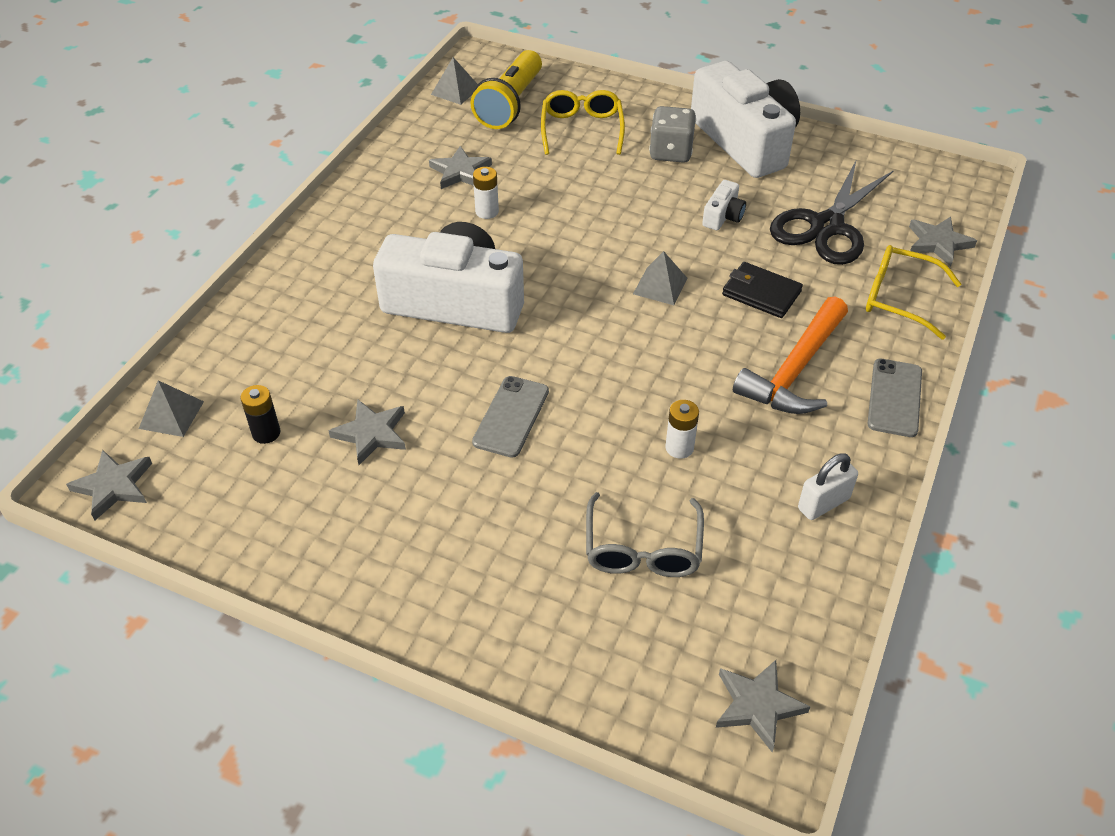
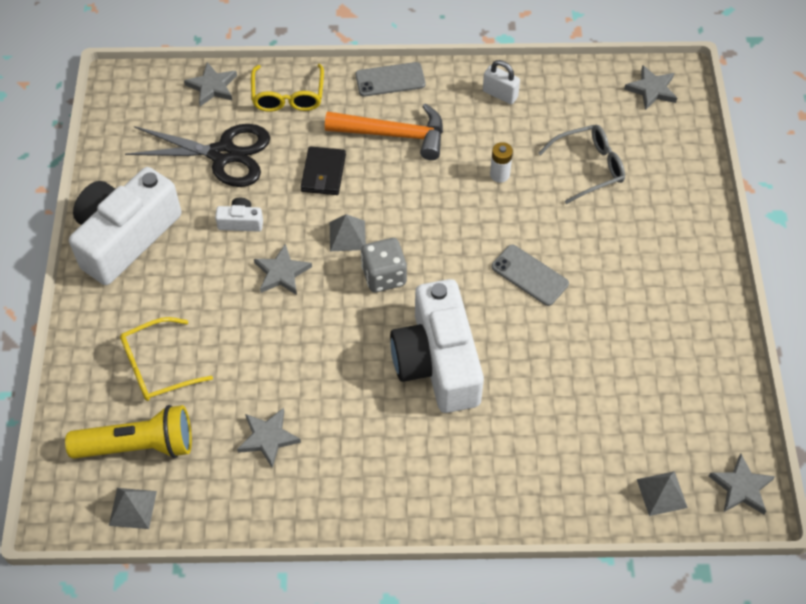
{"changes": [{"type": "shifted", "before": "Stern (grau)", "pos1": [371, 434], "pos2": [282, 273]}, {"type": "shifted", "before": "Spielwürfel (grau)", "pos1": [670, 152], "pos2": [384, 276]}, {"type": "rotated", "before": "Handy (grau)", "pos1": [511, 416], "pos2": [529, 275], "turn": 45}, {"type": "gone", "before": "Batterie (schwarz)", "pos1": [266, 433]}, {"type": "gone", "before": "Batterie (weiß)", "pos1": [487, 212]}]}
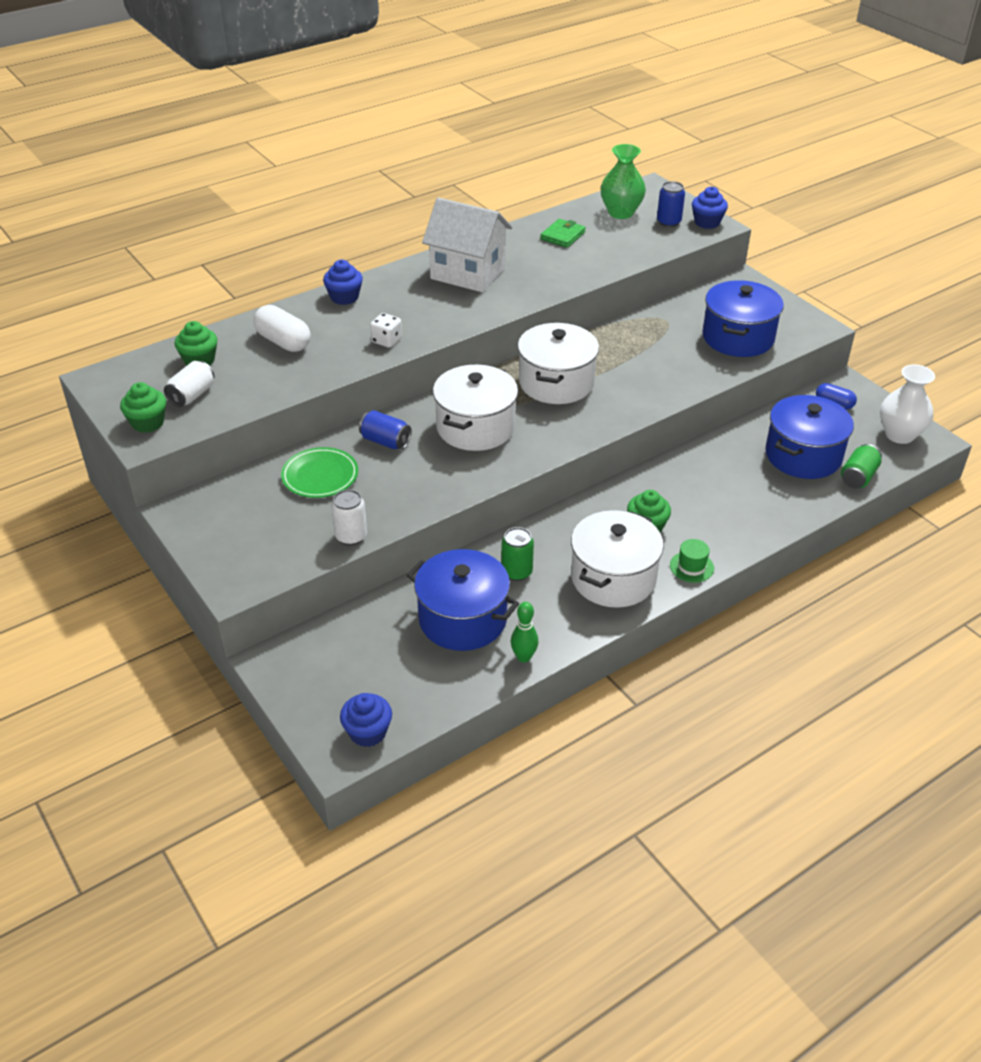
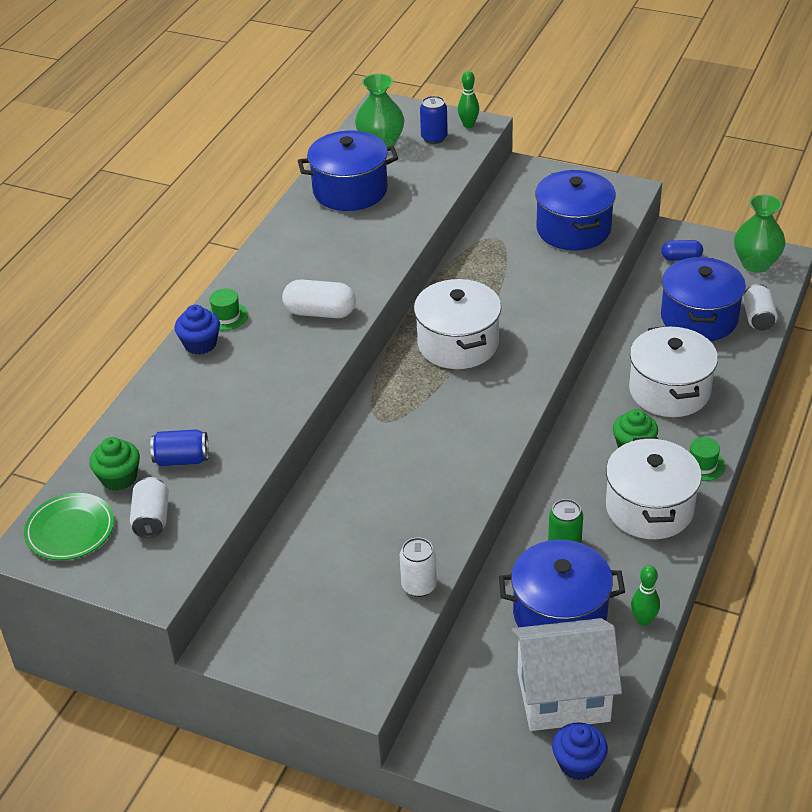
{"changes": [{"type": "shifted", "before": "Teller (grün)", "pos1": [320, 476], "pos2": [70, 530]}, {"type": "shifted", "before": "Dose (blau)", "pos1": [385, 441], "pos2": [182, 459]}, {"type": "new", "after": "Hut (grün)", "pos2": [226, 316]}, {"type": "shifted", "before": "Kapsel (weiß)", "pos1": [283, 342], "pos2": [320, 312]}, {"type": "swapped", "before": "Geldbörse (grün)", "after": "Kochtopf (blau)", "pos1": [562, 236], "pos2": [350, 190]}, {"type": "swapped", "before": "Muffin (blau)", "after": "Bowlingkegel (grün)", "pos1": [707, 222], "pos2": [468, 125]}, {"type": "shifted", "before": "Haus (weiß)", "pos1": [468, 273], "pos2": [563, 696]}, {"type": "shifted", "before": "Kochtopf (weiß)", "pos1": [475, 427], "pos2": [669, 391]}, {"type": "repainted", "before": "Vase (weiß)", "after": "Vase (grün)", "pos1": [899, 435], "pos2": [756, 264]}, {"type": "repainted", "before": "Dose (grün)", "after": "Dose (weiß)", "pos1": [858, 477], "pos2": [758, 318]}, {"type": "gone", "before": "Muffin (grün)", "pos1": [148, 423]}, {"type": "gone", "before": "Spielwürfel (weiß)", "pos1": [386, 340]}]}
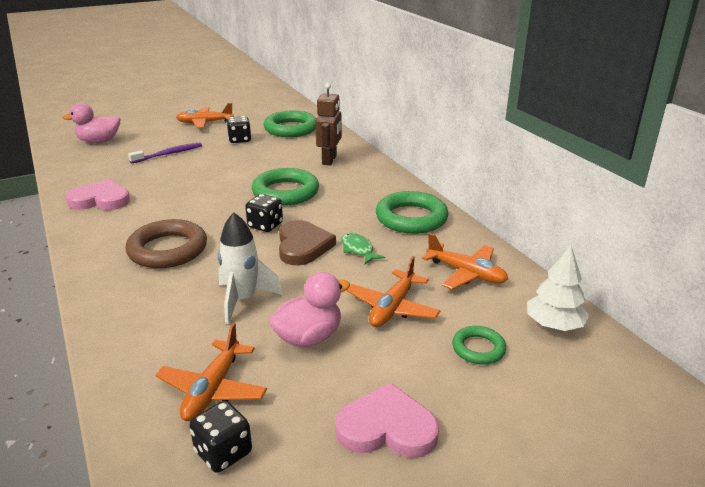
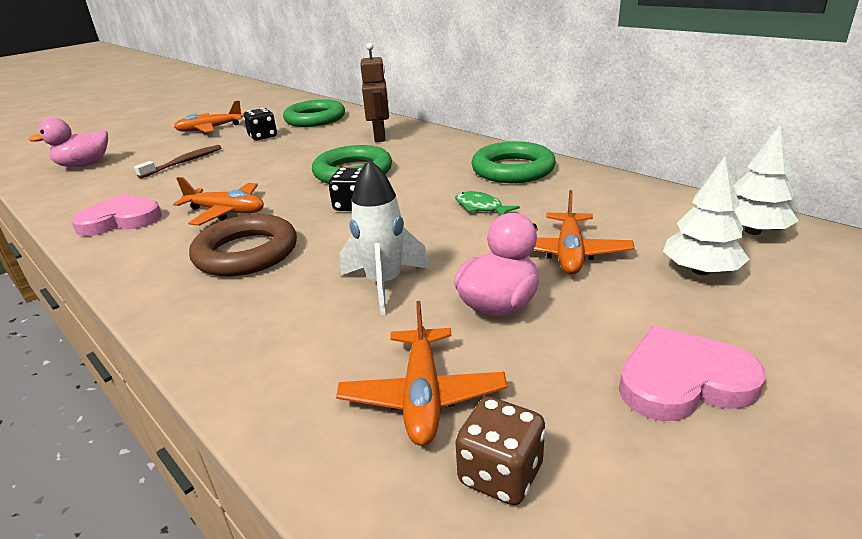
{"changes": [{"type": "repainted", "before": "Zahnbürste (lila)", "after": "Zahnbürste (braun)", "pos1": [168, 154], "pos2": [183, 162]}, {"type": "shifted", "before": "Flugzeug (orange)", "pos1": [466, 273], "pos2": [226, 212]}, {"type": "repainted", "before": "Spielwürfel (schwarz)", "after": "Spielwürfel (braun)", "pos1": [223, 452], "pos2": [500, 474]}, {"type": "swapped", "before": "Ring (grün)", "after": "Baum (weiß)", "pos1": [478, 348], "pos2": [700, 271]}, {"type": "gone", "before": "Herz (braun)", "pos1": [303, 246]}]}
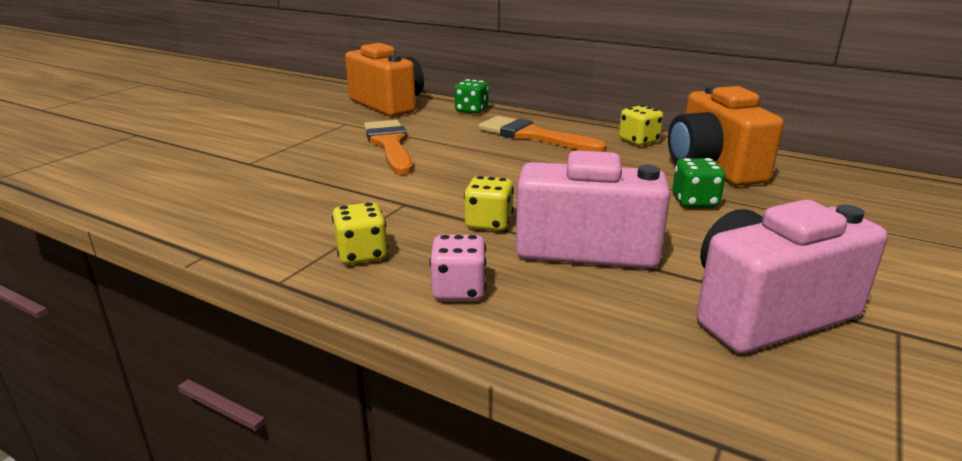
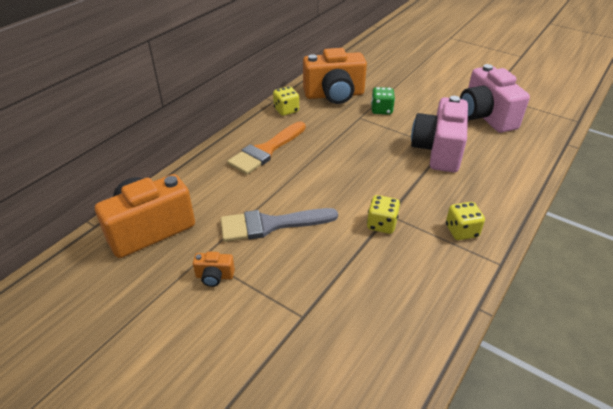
{"changes": [{"type": "new", "after": "Kamera (orange)", "pos2": [214, 276]}, {"type": "repainted", "before": "Pinsel (orange)", "after": "Pinsel (grau)", "pos1": [390, 145], "pos2": [271, 224]}, {"type": "shifted", "before": "Spielwürfel (gelb)", "pos1": [488, 223], "pos2": [381, 224]}, {"type": "gone", "before": "Spielwürfel (rosa)", "pos1": [458, 290]}, {"type": "gone", "before": "Spielwürfel (grün)", "pos1": [471, 110]}]}
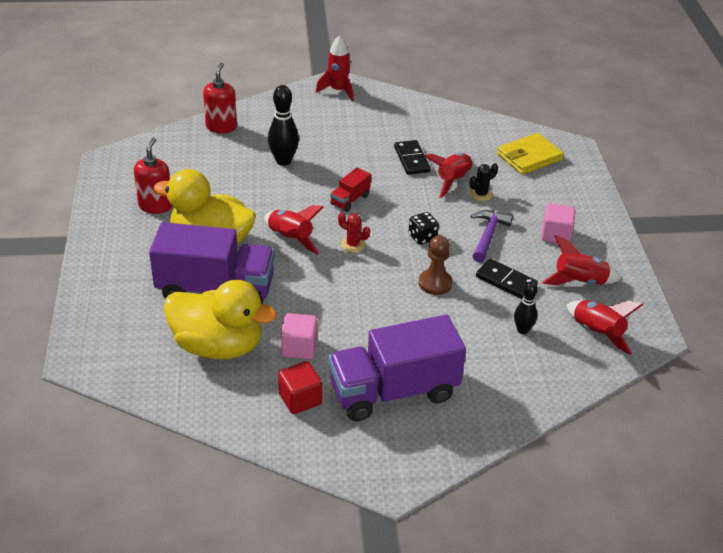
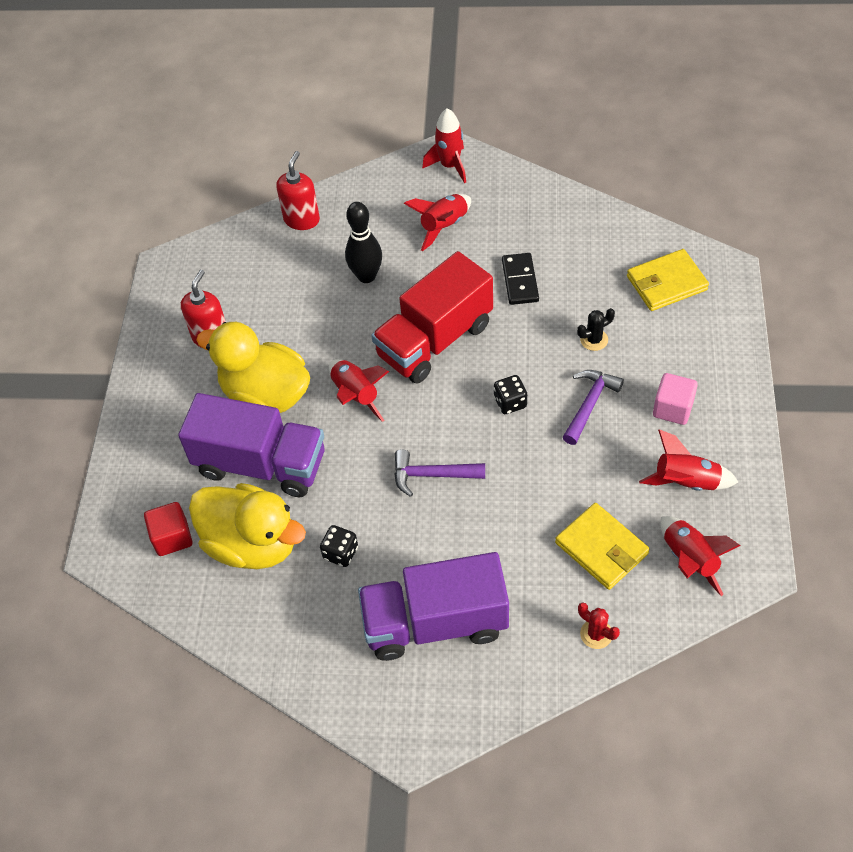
{"changes": [{"type": "shifted", "before": "Kubus (rot)", "pos1": [300, 399], "pos2": [172, 537]}, {"type": "swapped", "before": "Kubus (rosa)", "after": "Spielwürfel (schwarz)", "pos1": [299, 347], "pos2": [340, 553]}, {"type": "scaled", "before": "Lastwagen (rot)", "pos1": [350, 200], "pos2": [434, 340], "scale": 2.33}, {"type": "new", "after": "Hammer (lila)", "pos2": [431, 475]}, {"type": "shifted", "before": "Rakete (rot)", "pos1": [452, 180], "pos2": [443, 226]}, {"type": "swapped", "before": "Bowlingkegel (schwarz)", "after": "Geldbörse (gelb)", "pos1": [522, 330], "pos2": [601, 548]}, {"type": "shifted", "before": "Kaktus (rot)", "pos1": [353, 244], "pos2": [596, 634]}, {"type": "gone", "before": "Bauer (braun)", "pos1": [435, 283]}, {"type": "gone", "before": "Dominostein (schwarz)", "pos1": [506, 281]}]}
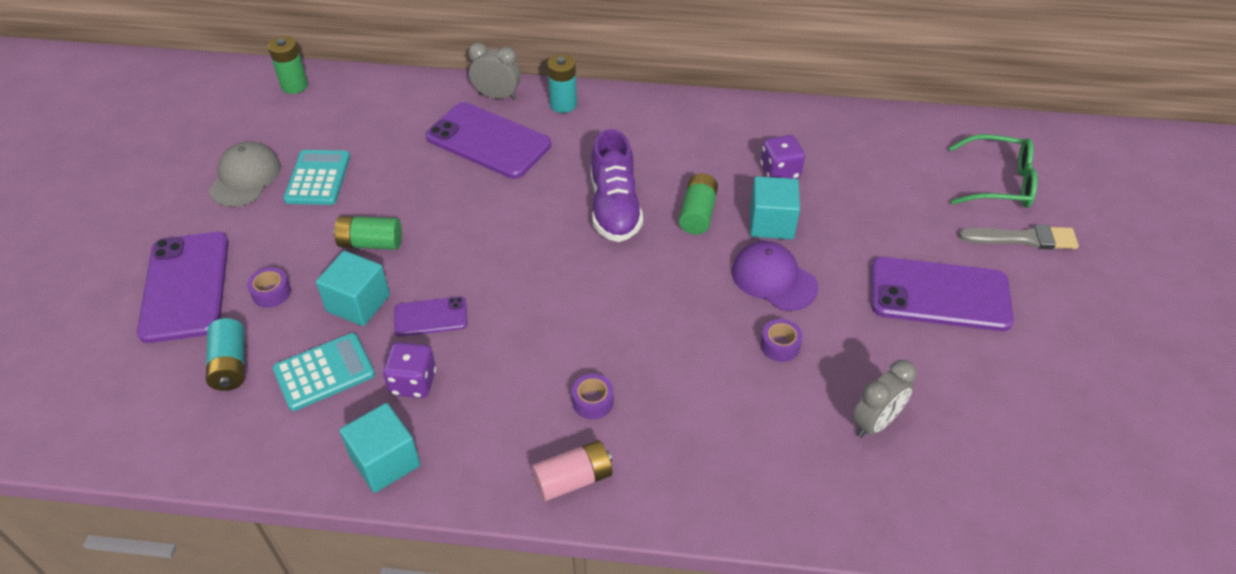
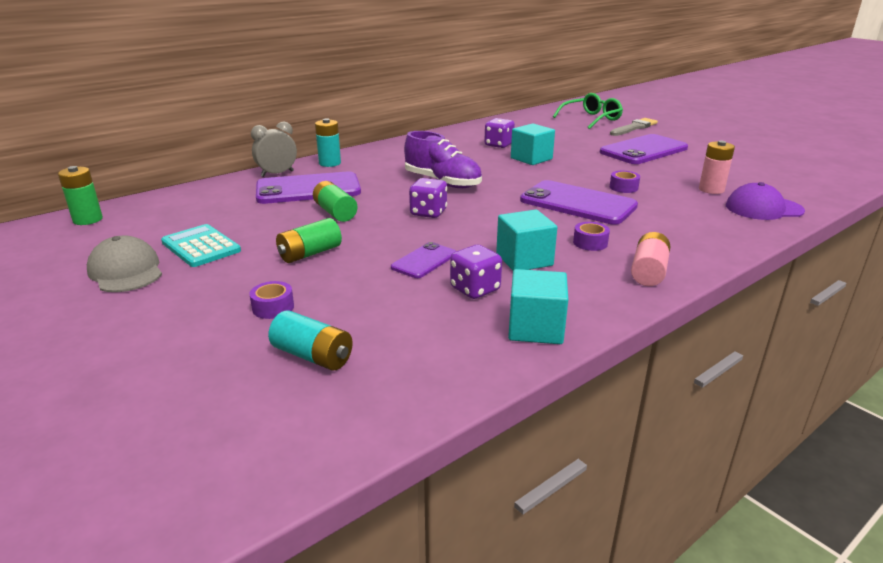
{"changes": [{"type": "shifted", "before": "Batterie (grün)", "pos1": [697, 214], "pos2": [335, 212]}, {"type": "new", "after": "Spielwürfel (lila)", "pos2": [428, 213]}, {"type": "shifted", "before": "Kubus (türkis)", "pos1": [358, 303], "pos2": [524, 260]}, {"type": "shifted", "before": "Handy (lila)", "pos1": [185, 286], "pos2": [577, 203]}, {"type": "swapped", "before": "Wecker (grau)", "after": "Batterie (rosa)", "pos1": [875, 423], "pos2": [711, 189]}, {"type": "shifted", "before": "Kappe (lila)", "pos1": [774, 279], "pos2": [763, 208]}, {"type": "gone", "before": "Taschenrechner (türkis)", "pos1": [324, 372]}]}
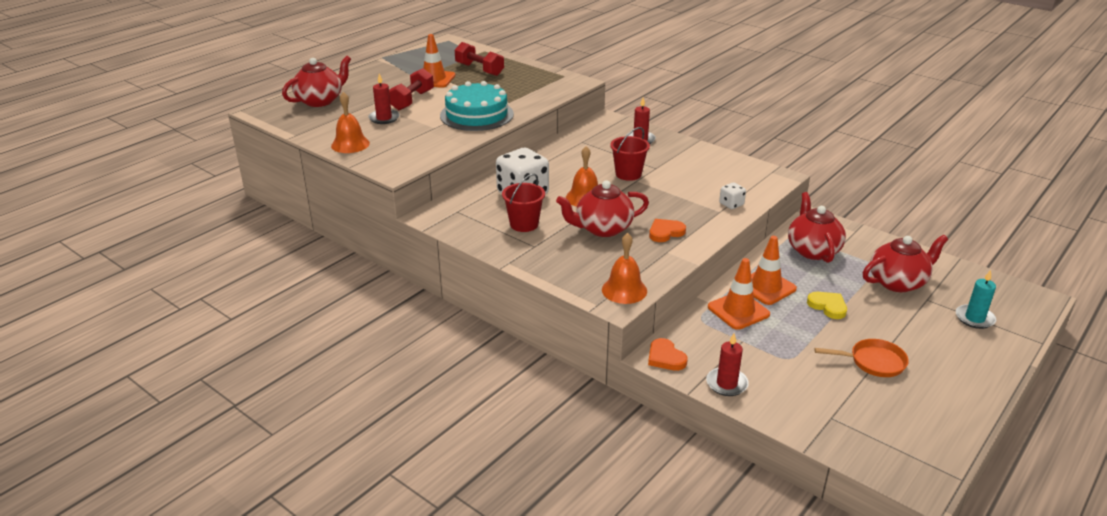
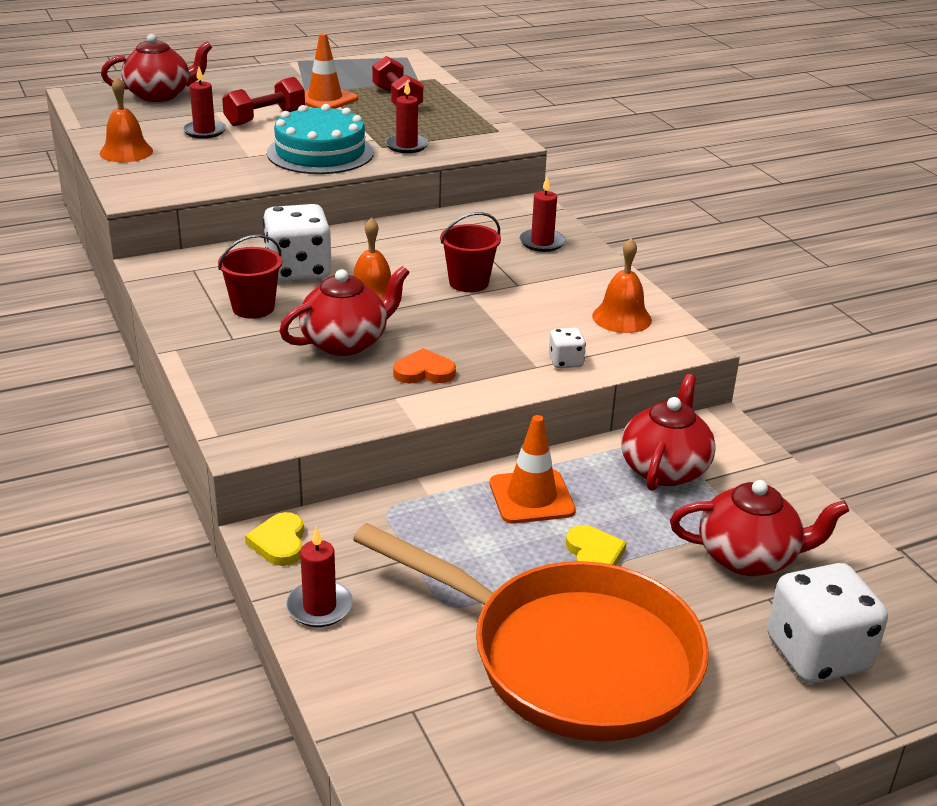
{"changes": [{"type": "repainted", "before": "Herz (orange)", "after": "Herz (gelb)", "pos1": [665, 357], "pos2": [279, 542]}, {"type": "rotated", "before": "Teekanne (rot)", "pos1": [602, 229], "pos2": [346, 342], "turn": 135}, {"type": "scaled", "before": "Pfanne (orange)", "pos1": [873, 362], "pos2": [570, 657], "scale": 2.48}, {"type": "new", "after": "Kerze (rot)", "pos2": [406, 146]}, {"type": "shifted", "before": "Glocke (orange)", "pos1": [624, 290], "pos2": [622, 318]}, {"type": "swapped", "before": "Kerze (türkis)", "after": "Spielwürfel (weiß)", "pos1": [974, 318], "pos2": [817, 654]}, {"type": "gone", "before": "Leitkegel (orange)", "pos1": [738, 311]}]}
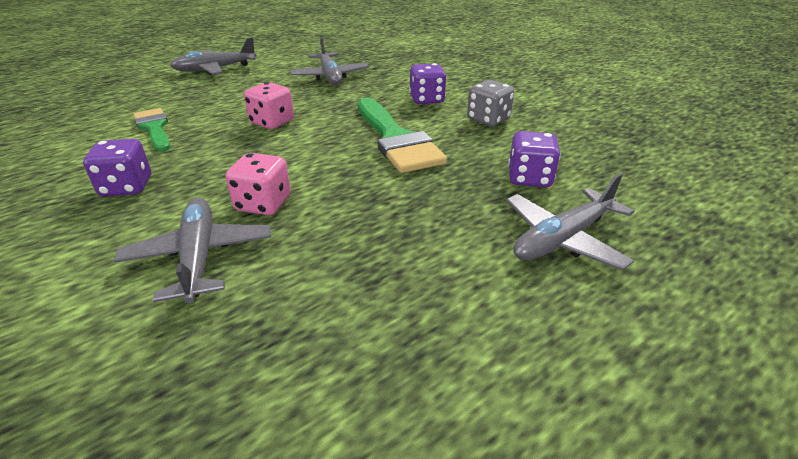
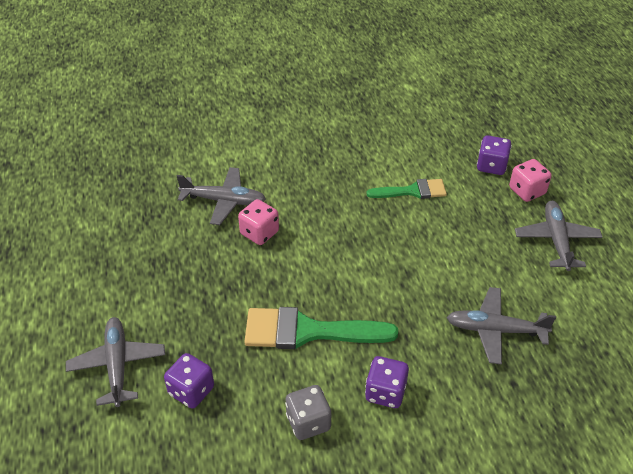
{"changes": [{"type": "shifted", "before": "Spielwürfel (lila)", "pos1": [127, 187], "pos2": [491, 166]}, {"type": "shifted", "before": "Spielwürfel (rosa)", "pos1": [272, 122], "pos2": [527, 191]}]}
